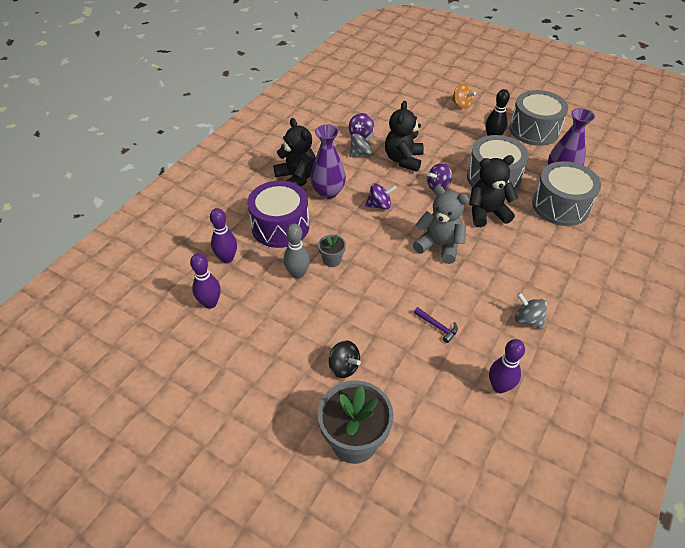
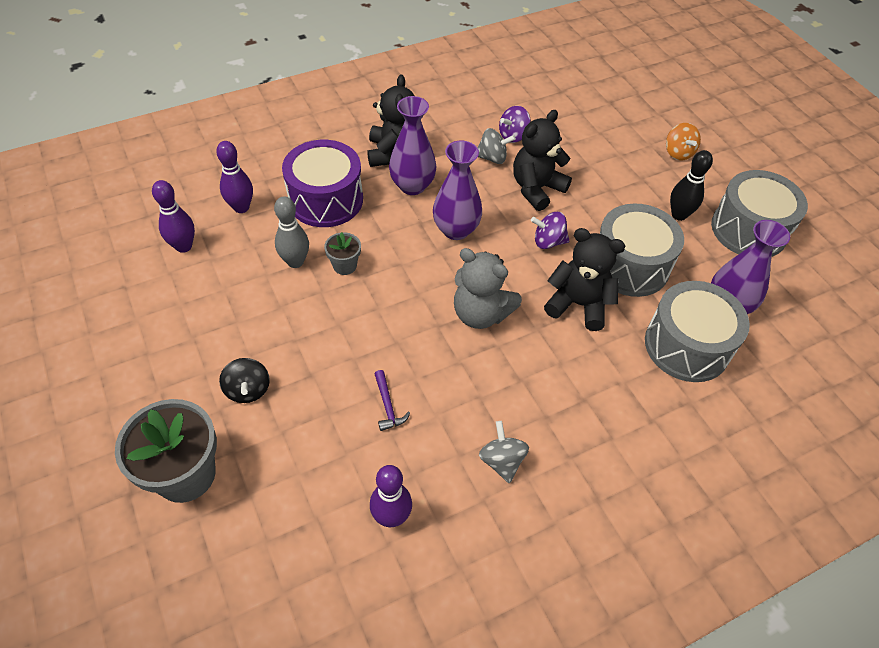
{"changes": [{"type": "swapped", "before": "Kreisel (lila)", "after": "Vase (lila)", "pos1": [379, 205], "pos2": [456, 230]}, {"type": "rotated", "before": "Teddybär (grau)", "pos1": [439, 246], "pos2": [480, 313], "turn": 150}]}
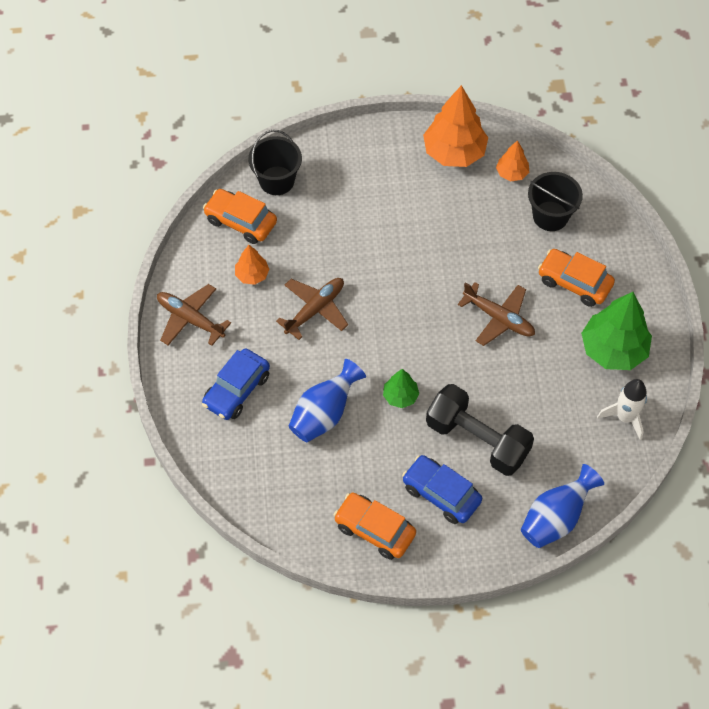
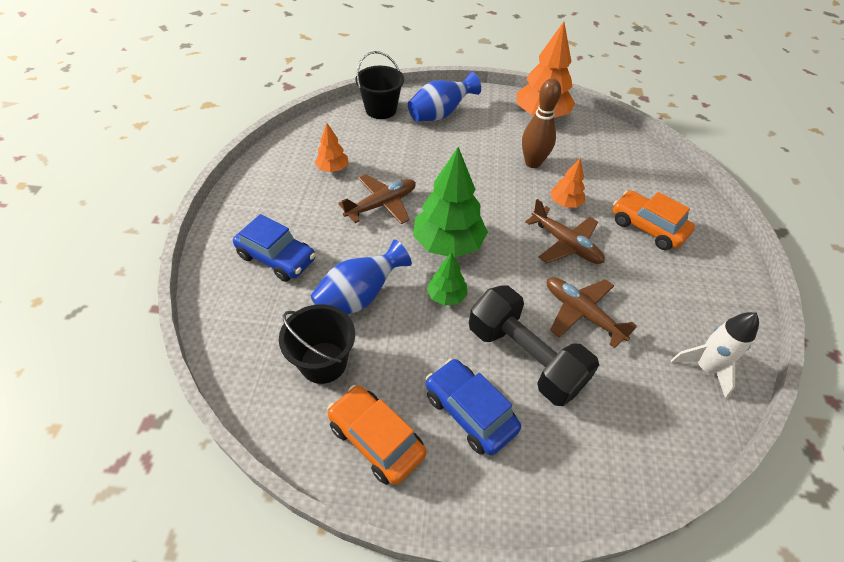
{"changes": [{"type": "rotated", "before": "Auto (blau)", "pos1": [237, 390], "pos2": [277, 258], "turn": -105}, {"type": "shifted", "before": "Eimer (schwarz)", "pos1": [550, 216], "pos2": [323, 362]}, {"type": "shifted", "before": "Vase (blau)", "pos1": [556, 518], "pos2": [440, 114]}, {"type": "shifted", "before": "Baum (grün)", "pos1": [613, 349], "pos2": [448, 244]}, {"type": "new", "after": "Bowlingkegel (braun)", "pos2": [532, 163]}, {"type": "shifted", "before": "Flugzeug (braun)", "pos1": [190, 319], "pos2": [581, 313]}, {"type": "shifted", "before": "Baum (orange)", "pos1": [511, 173], "pos2": [565, 203]}, {"type": "gone", "before": "Auto (orange)", "pos1": [241, 221]}]}
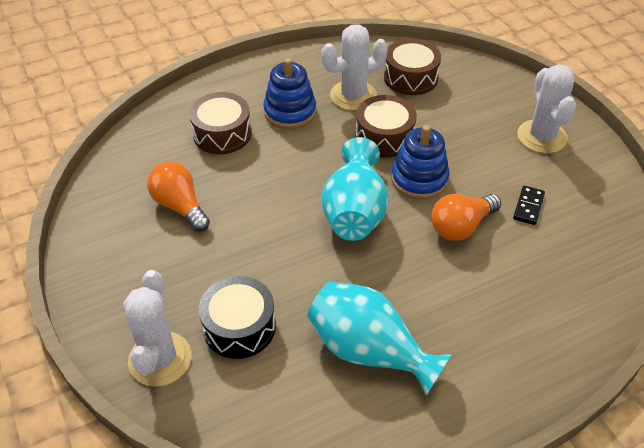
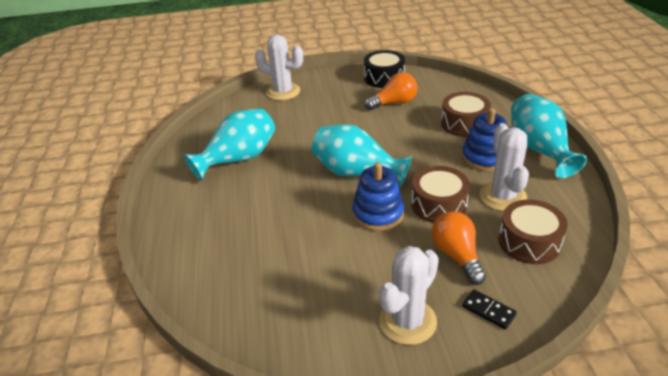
{"changes": [{"type": "shifted", "before": "Trommel (schwarz)", "pos1": [239, 327], "pos2": [384, 78]}, {"type": "rotated", "before": "Kaktus (weiß)", "pos1": [542, 137], "pos2": [408, 321], "turn": -60}, {"type": "shifted", "before": "Glühbirne (orange)", "pos1": [461, 226], "pos2": [457, 255]}, {"type": "shifted", "before": "Dominostein (schwarz)", "pos1": [528, 207], "pos2": [488, 311]}, {"type": "new", "after": "Vase (türkis)", "pos2": [539, 150]}]}
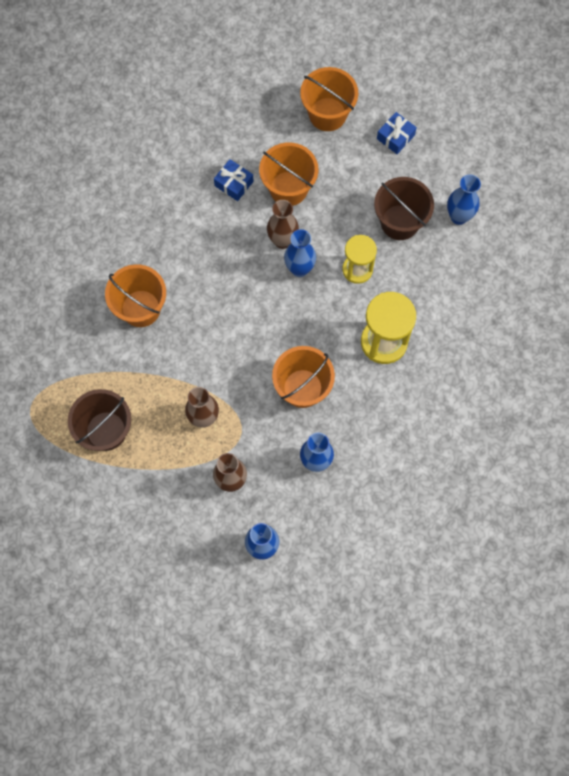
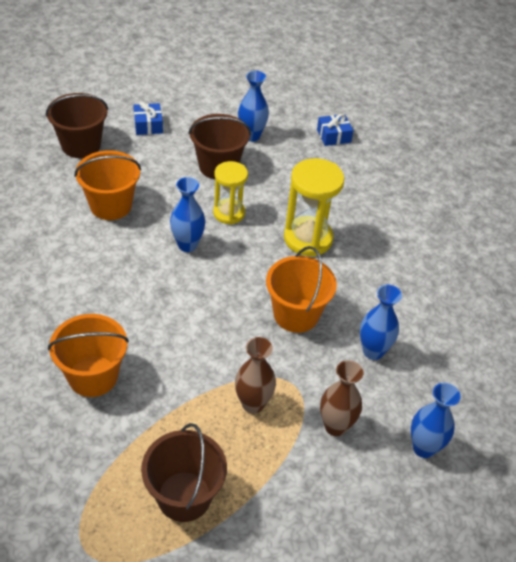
{"changes": [{"type": "repainted", "before": "Eimer (orange)", "after": "Eimer (braun)", "pos1": [327, 114], "pos2": [81, 145]}, {"type": "shifted", "before": "Geschenk (blau)", "pos1": [234, 183], "pos2": [333, 136]}, {"type": "gone", "before": "Vase (braun)", "pos1": [282, 240]}]}
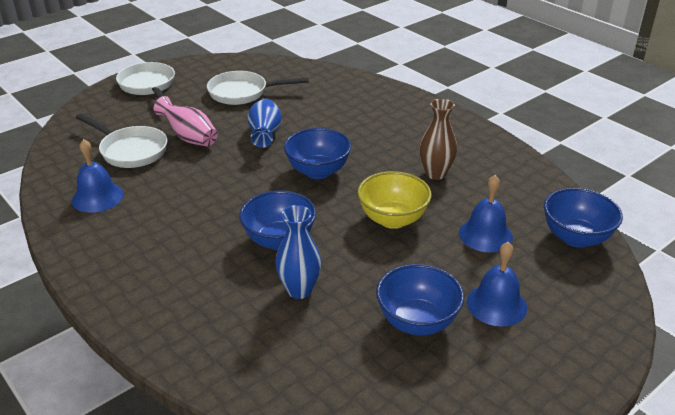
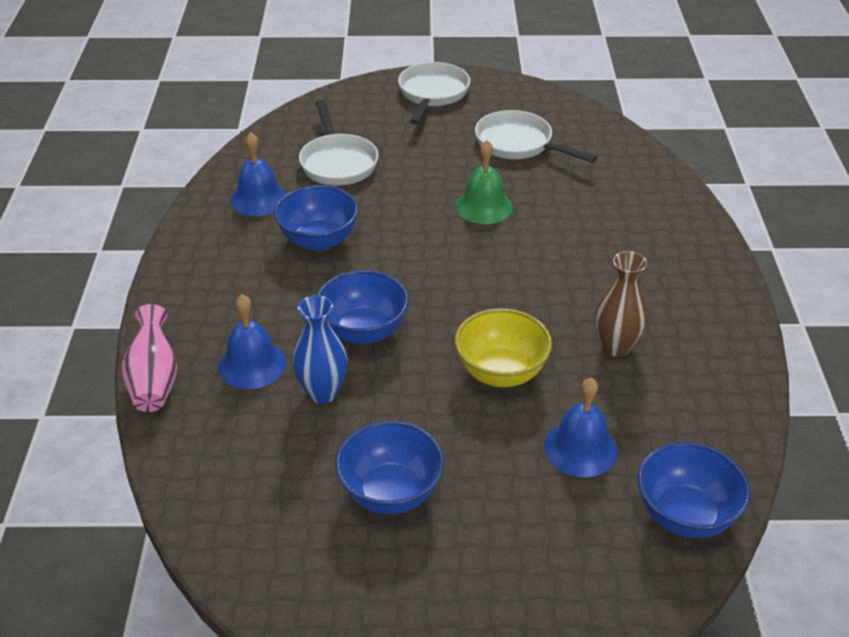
{"changes": [{"type": "shifted", "before": "Vase (rosa)", "pos1": [189, 137], "pos2": [154, 380]}, {"type": "shifted", "before": "Glocke (blau)", "pos1": [496, 304], "pos2": [252, 364]}, {"type": "shifted", "before": "Schüssel (blau)", "pos1": [318, 171], "pos2": [318, 241]}, {"type": "swapped", "before": "Vase (blau)", "after": "Glocke (grün)", "pos1": [265, 135], "pos2": [484, 206]}]}
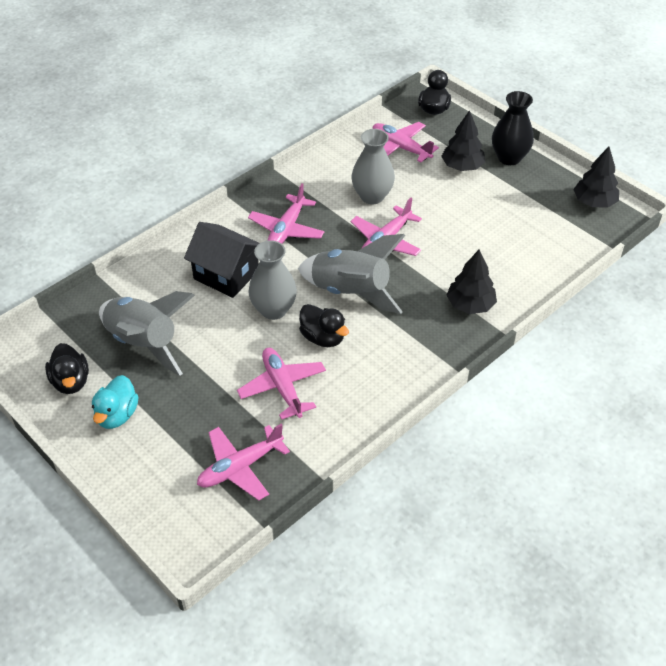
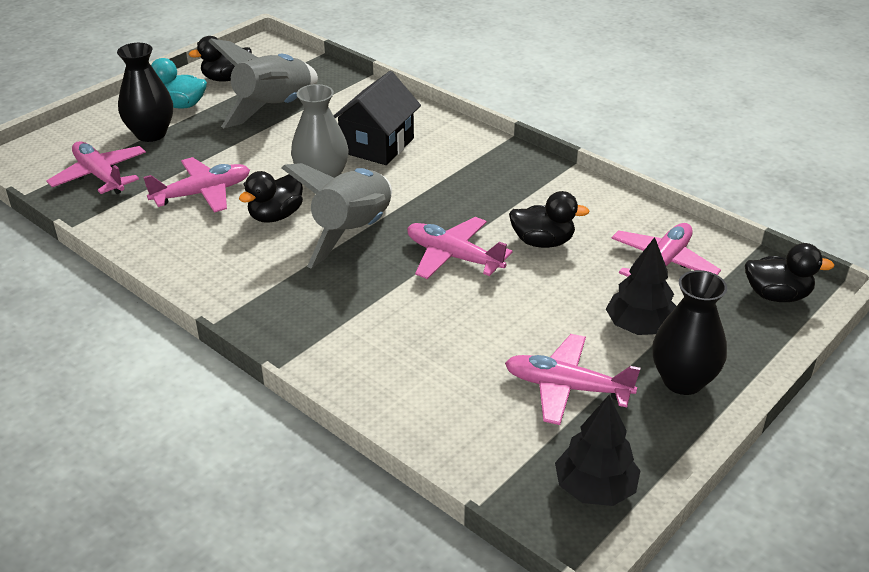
{"changes": [{"type": "new", "after": "Vase (schwarz)", "pos2": [151, 134]}, {"type": "shifted", "before": "Flugzeug (rosa)", "pos1": [286, 229], "pos2": [566, 387]}, {"type": "swapped", "before": "Vase (grau)", "after": "Ente (schwarz)", "pos1": [372, 196], "pos2": [543, 242]}, {"type": "gone", "before": "Baum (schwarz)", "pos1": [470, 305]}]}
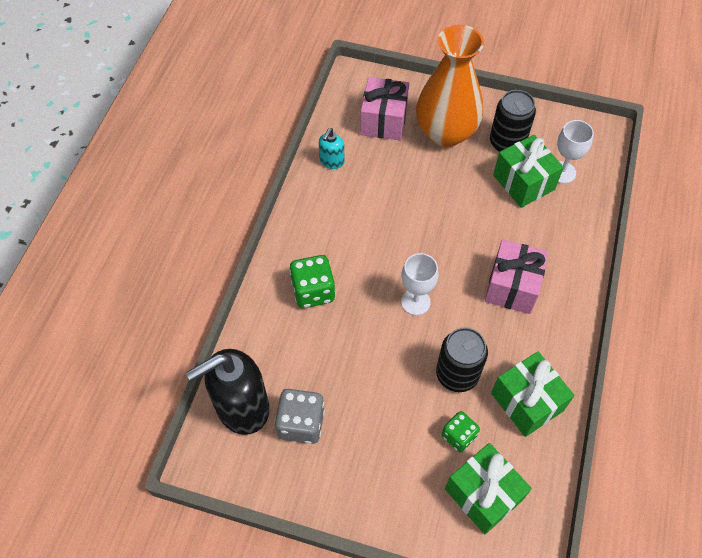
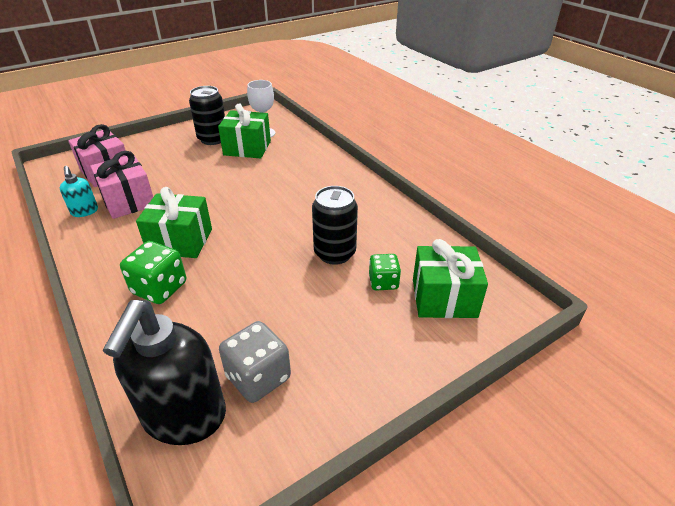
{"changes": [{"type": "shifted", "before": "Geschenk (rosa)", "pos1": [512, 286], "pos2": [128, 201]}, {"type": "shifted", "before": "Geschenk (grün)", "pos1": [527, 402], "pos2": [180, 241]}, {"type": "gone", "before": "Kelch (weiß)", "pos1": [415, 302]}, {"type": "gone", "before": "Vase (orange)", "pos1": [445, 132]}]}
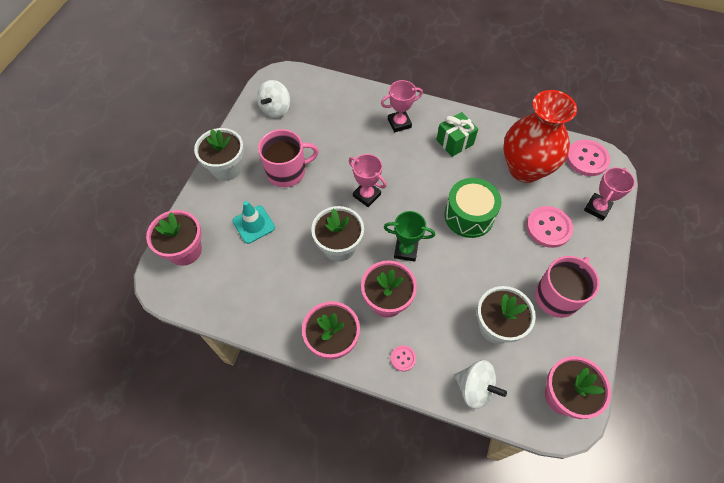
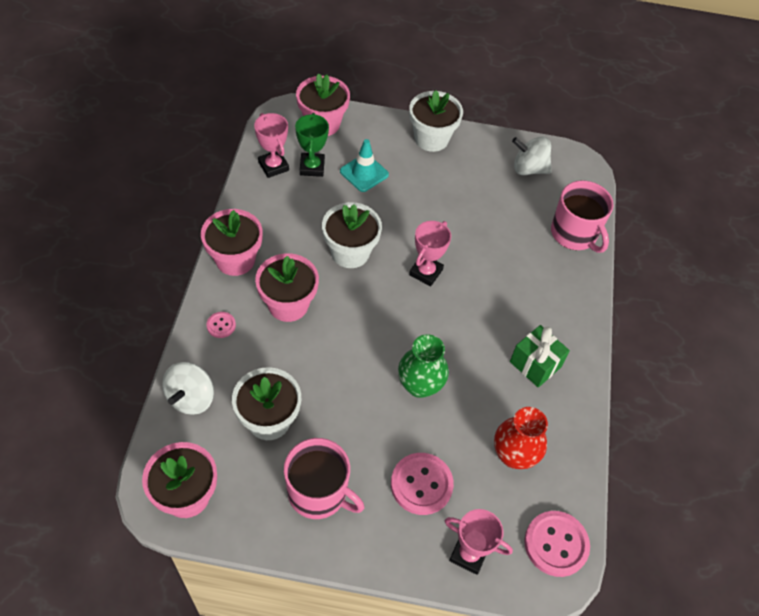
{"changes": [{"type": "shifted", "before": "Pokal (rosa)", "pos1": [399, 123], "pos2": [273, 166]}, {"type": "shifted", "before": "Pokal (grün)", "pos1": [406, 250], "pos2": [312, 167]}, {"type": "swapped", "before": "Trommel (grün)", "after": "Vase (grün)", "pos1": [469, 216], "pos2": [420, 385]}, {"type": "scaled", "before": "Vase (rot)", "pos1": [525, 169], "pos2": [514, 455], "scale": 0.59}, {"type": "shifted", "before": "Tasse (rosa)", "pos1": [287, 172], "pos2": [574, 234]}]}
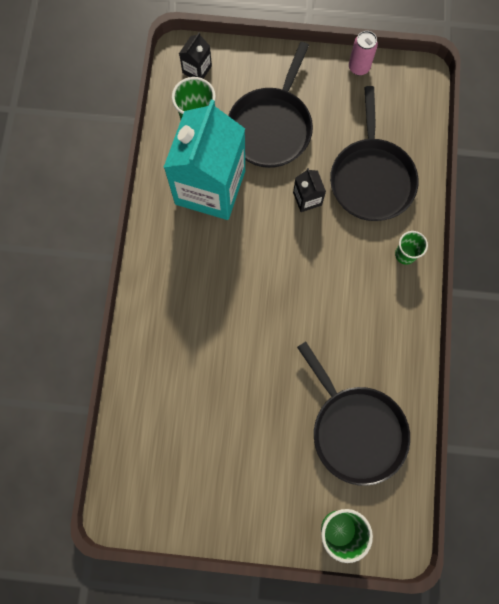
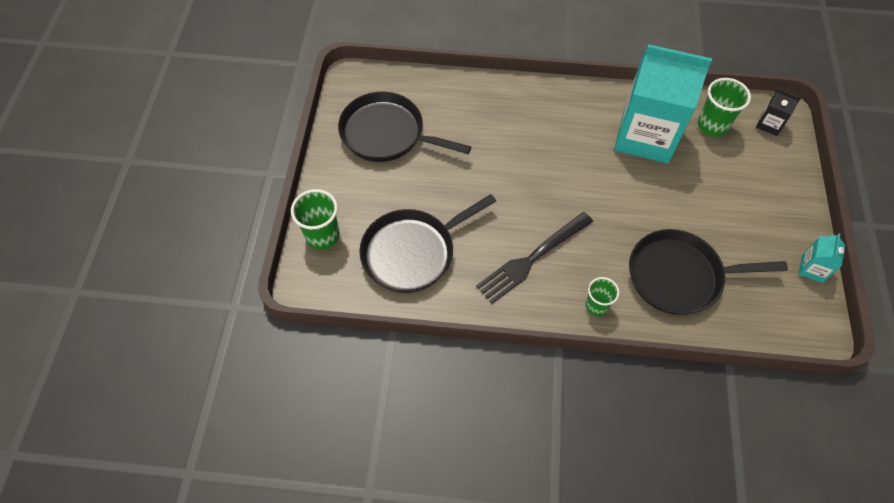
{"changes": [{"type": "shifted", "before": "Pfanne (schwarz)", "pos1": [271, 127], "pos2": [386, 133]}, {"type": "new", "after": "Gabel (schwarz)", "pos2": [531, 259]}, {"type": "swapped", "before": "Dose (rosa)", "after": "Getränkekarton (türkis)", "pos1": [359, 67], "pos2": [812, 268]}, {"type": "gone", "before": "Getränkekarton (schwarz)", "pos1": [307, 198]}]}
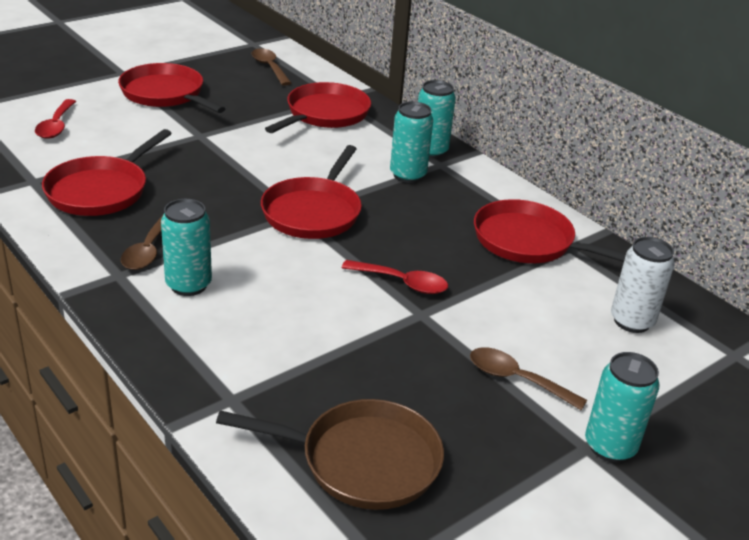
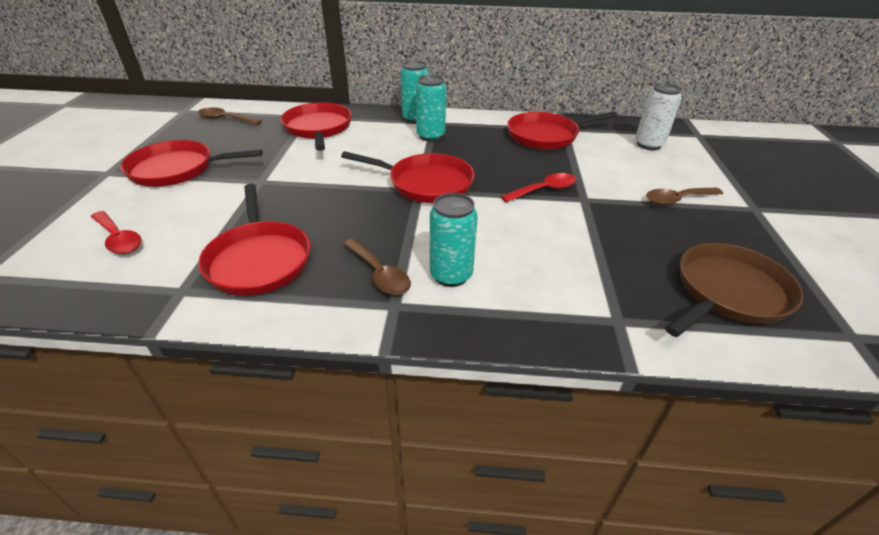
{"changes": [{"type": "rotated", "before": "Pfanne (rot)", "pos1": [313, 212], "pos2": [426, 183], "turn": -45}, {"type": "gone", "before": "Dose (türkis)", "pos1": [610, 446]}]}
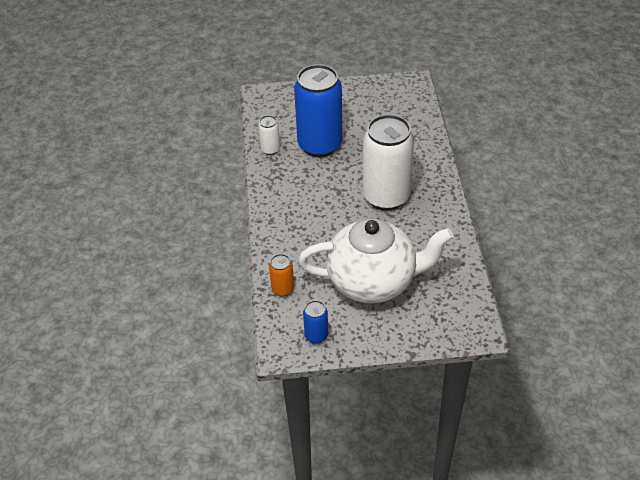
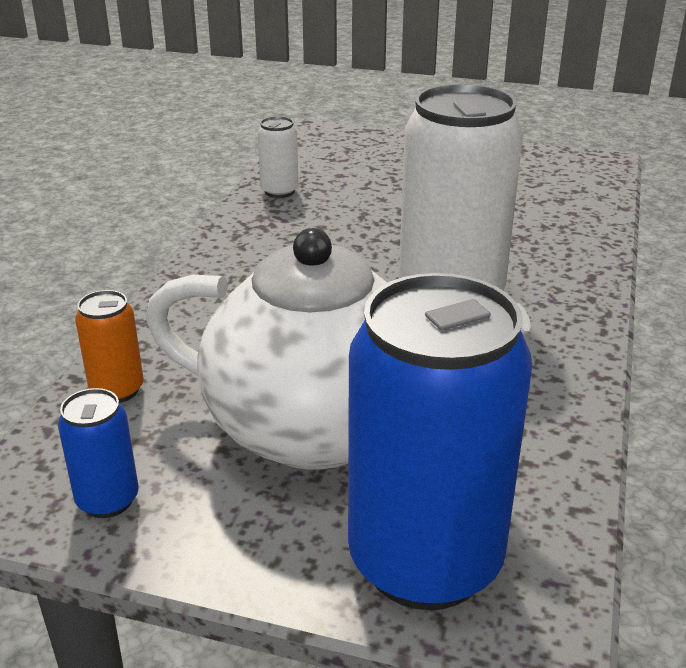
{"changes": [{"type": "shifted", "before": "Dose (blau)", "pos1": [320, 145], "pos2": [425, 561]}]}
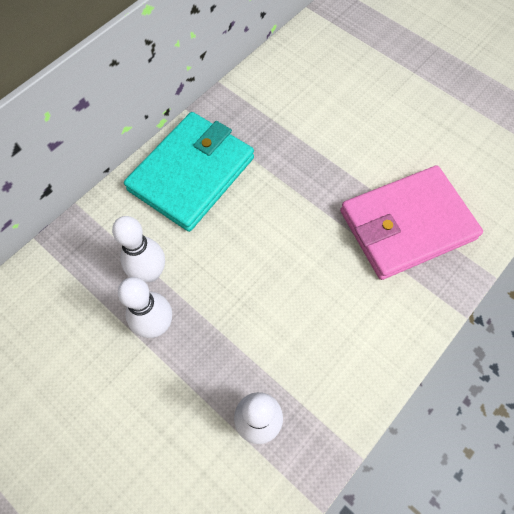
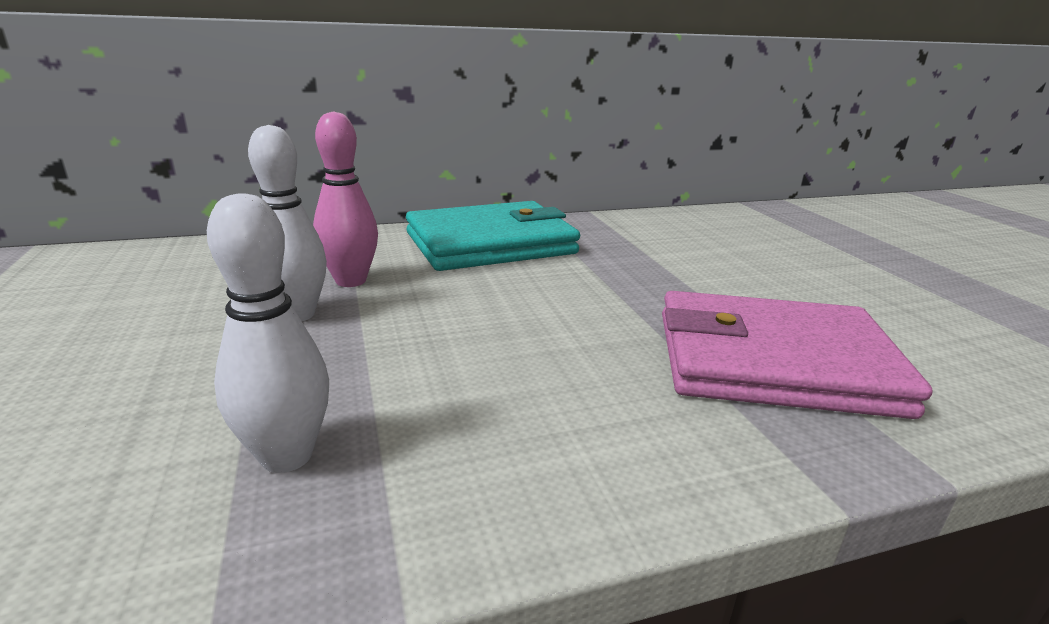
{"changes": [{"type": "repainted", "before": "Bowlingkegel (weiß)", "after": "Bowlingkegel (rosa)", "pos1": [150, 273], "pos2": [351, 281]}]}
